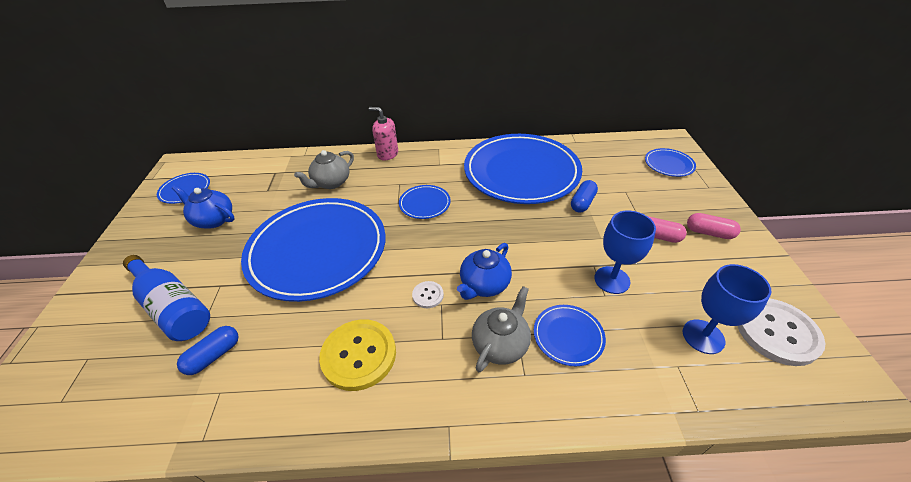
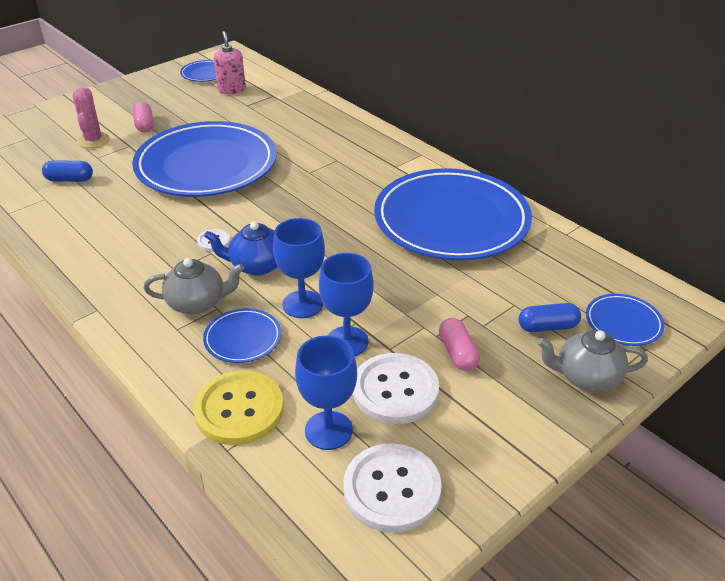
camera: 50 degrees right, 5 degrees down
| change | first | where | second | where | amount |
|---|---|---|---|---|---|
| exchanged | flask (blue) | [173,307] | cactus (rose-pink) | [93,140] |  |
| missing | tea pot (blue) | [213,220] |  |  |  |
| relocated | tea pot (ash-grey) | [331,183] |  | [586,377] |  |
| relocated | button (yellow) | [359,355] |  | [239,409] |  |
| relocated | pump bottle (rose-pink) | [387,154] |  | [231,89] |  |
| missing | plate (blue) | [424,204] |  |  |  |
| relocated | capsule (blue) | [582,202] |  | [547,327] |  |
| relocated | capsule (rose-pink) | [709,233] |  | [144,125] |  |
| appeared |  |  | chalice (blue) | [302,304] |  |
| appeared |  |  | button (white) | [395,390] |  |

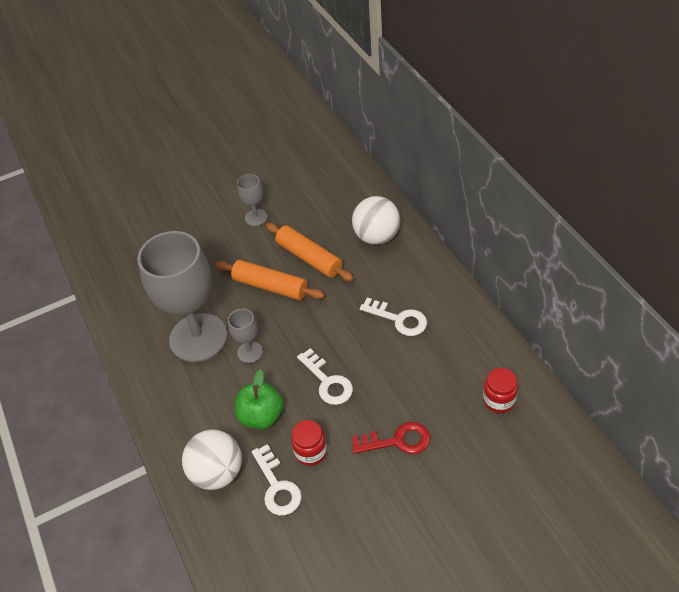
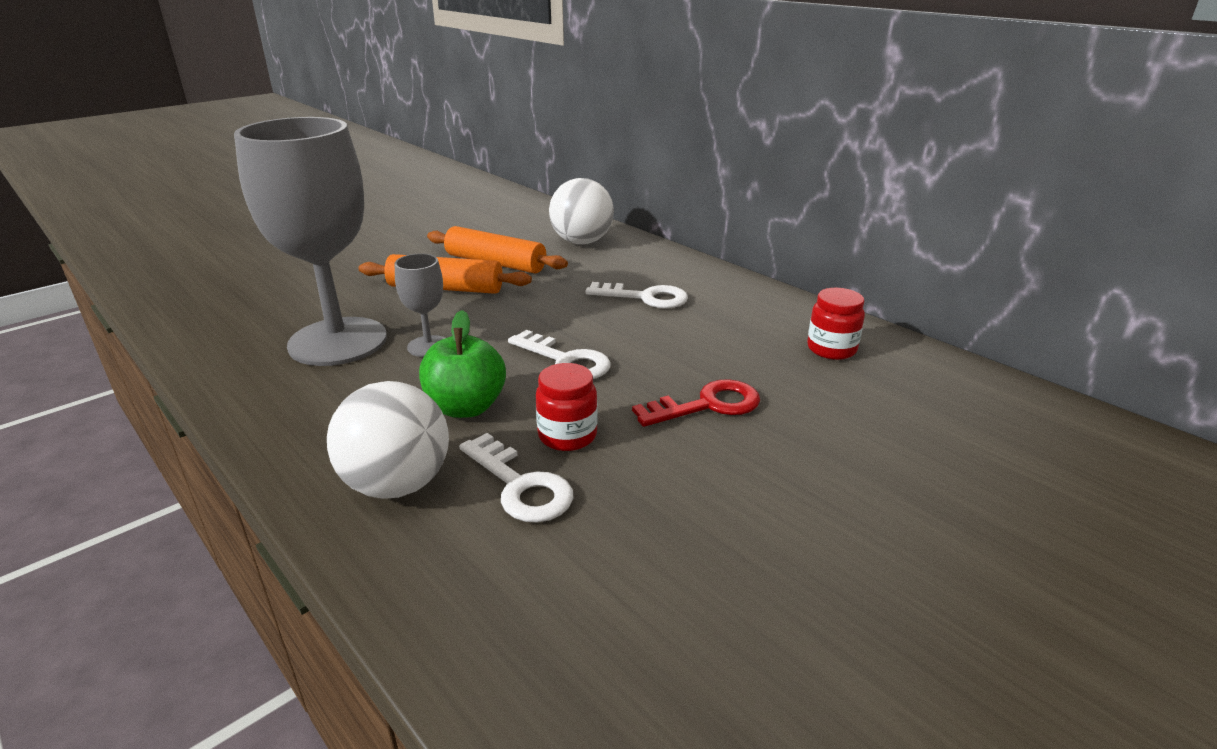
camera: 20 degrees left, 20 degrees down
| change | first | where | second | where | amount |
|---|---|---|---|---|---|
| missing | chalice (ash-grey) | [256,217] |  |  |  |

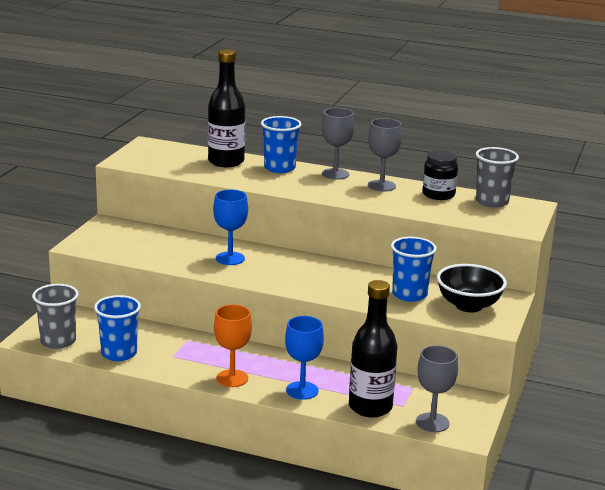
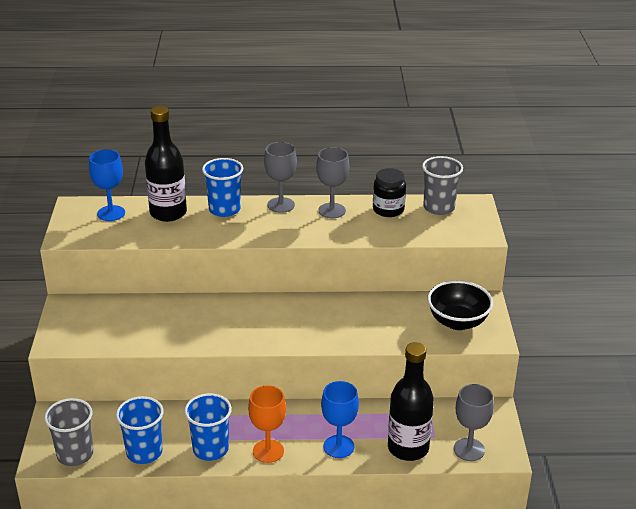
camera: 20 degrees left, 10 degrees up
| change | first | where | second | where | amount |
|---|---|---|---|---|---|
| relocated | chalice (blue) | [230,258] |  | [111,213] |  |
| relocated | tumbler (blue) | [409,294] |  | [210,449] |  |

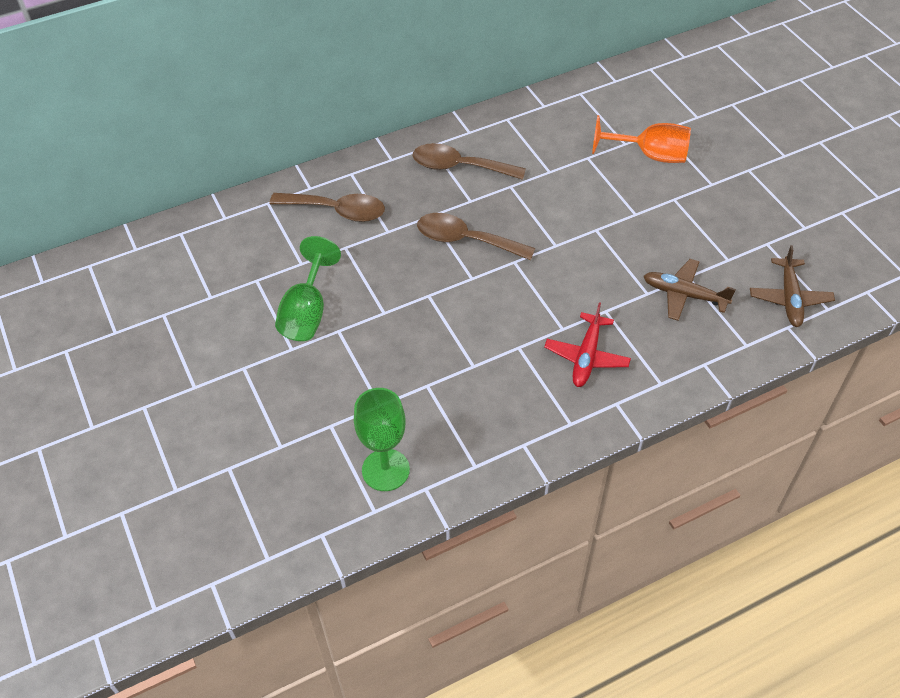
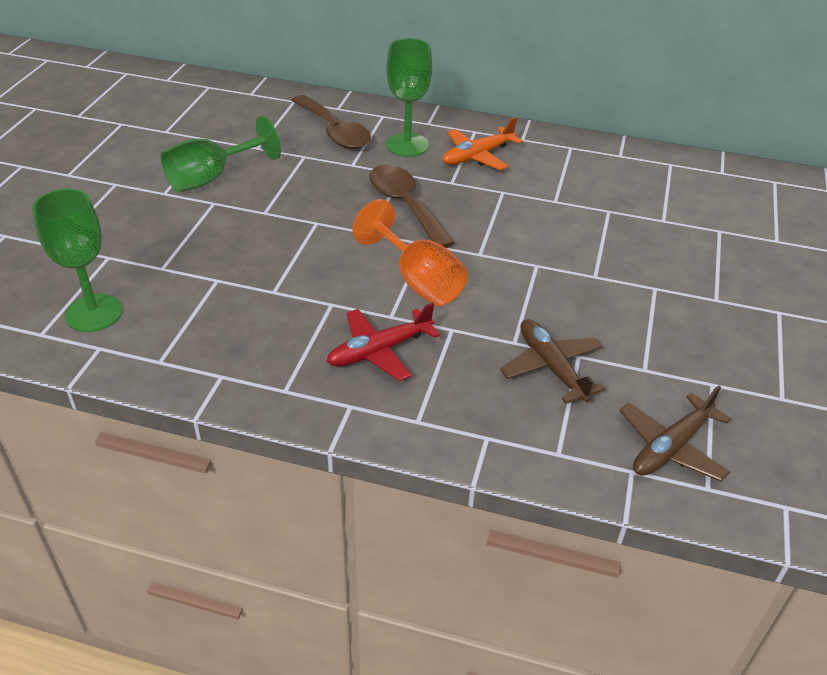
camera: 40 degrees right, 10 degrees down
| change | first | where | second | where | amount |
|---|---|---|---|---|---|
| exchanged | spoon (russet) | [459,167] | toy plane (bright orange) | [477,156] |  |
| relocated | chalice (bright orange) | [650,155] |  | [418,281] |  |
| appeared |  |  | chalice (leaf-green) | [407,145] |  |

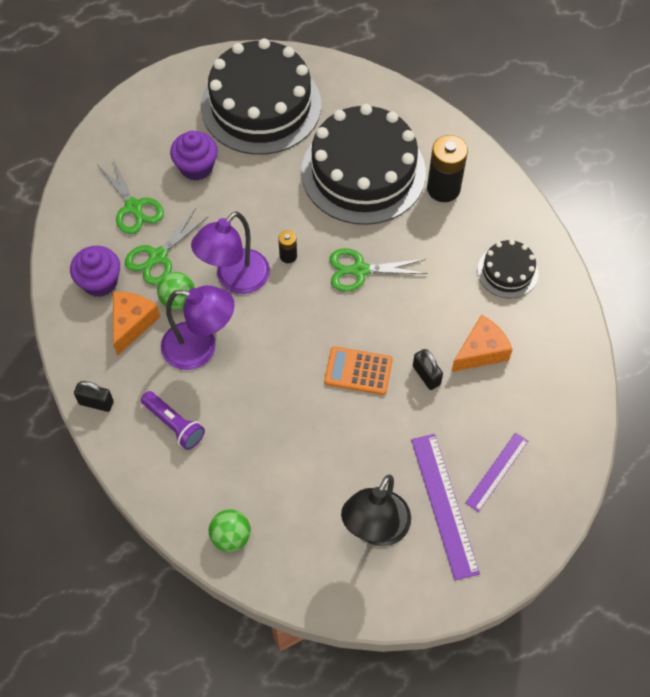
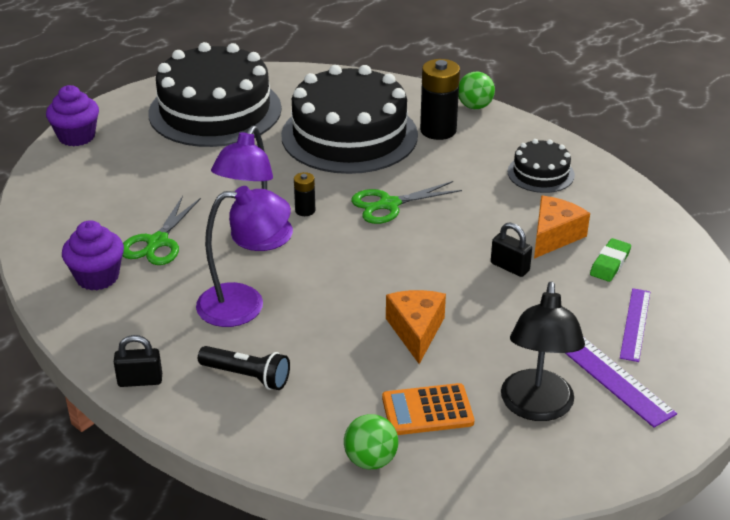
camera: 20 degrees left, 25 degrees down
| change | first | where | second | where | amount |
|---|---|---|---|---|---|
| missing | shears (leaf-green) | [133,207] |  |  |  |
| relocated | piece of cheese (bright orange) | [132,323] |  | [416,331] |  |
| colour | pocket torch (purple) | [174,424] | pocket torch (ebony) | [247,376] |  |
| relocated | sphere (leaf-green) | [178,300] |  | [474,106] |  |
| relocated | fairy cake (purple) | [196,167] |  | [76,136] |  |
| relocated | pocket calculator (bright orange) | [358,371] |  | [427,410] |  |
| appeared |  |  | pencil eraser (leaf-green) | [610,263] |  |

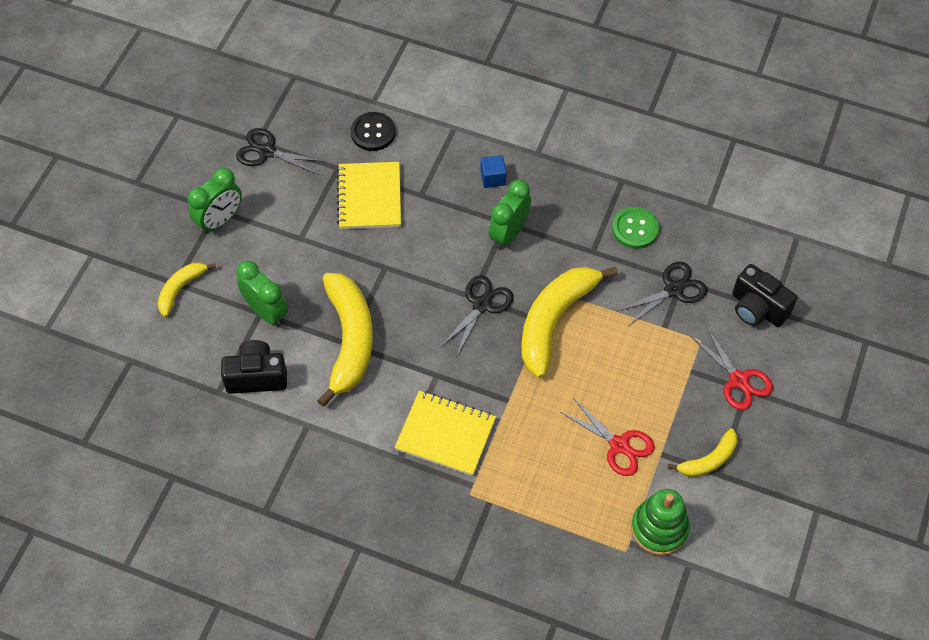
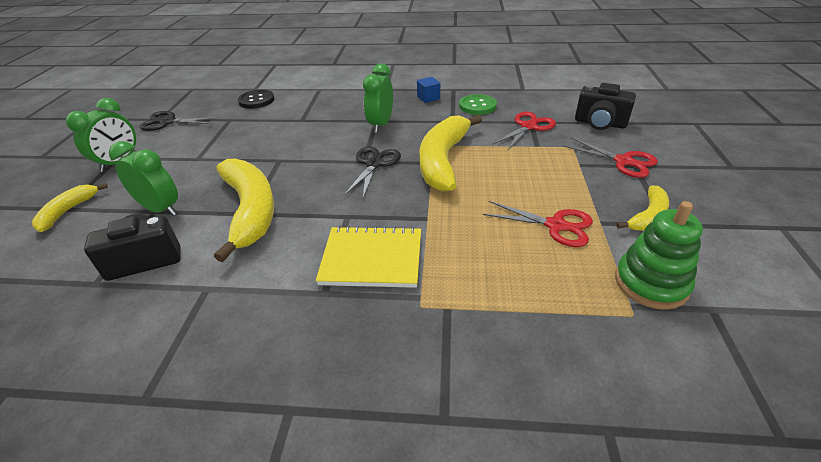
camera: 15 degrees left, 20 degrees down
| change | first | where | second | where | amount |
|---|---|---|---|---|---|
| missing | notepad (yellow) | [369,197] |  |  |  |
| relocated | cube (blue) | [493,178] |  | [428,98] |  |
| colour | shears (ebony) | [673,289] | shears (crimson) | [528,127] |  |

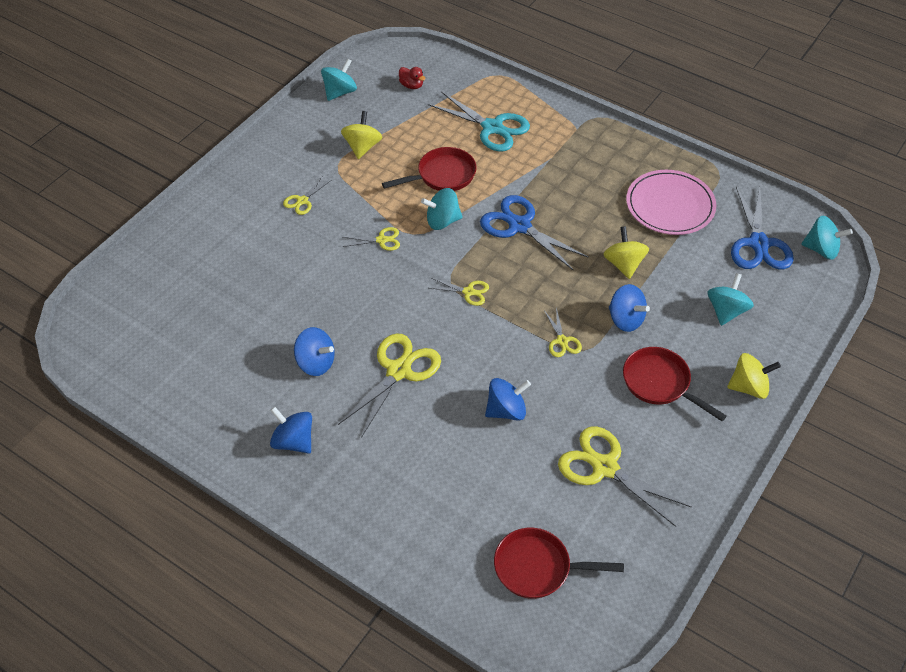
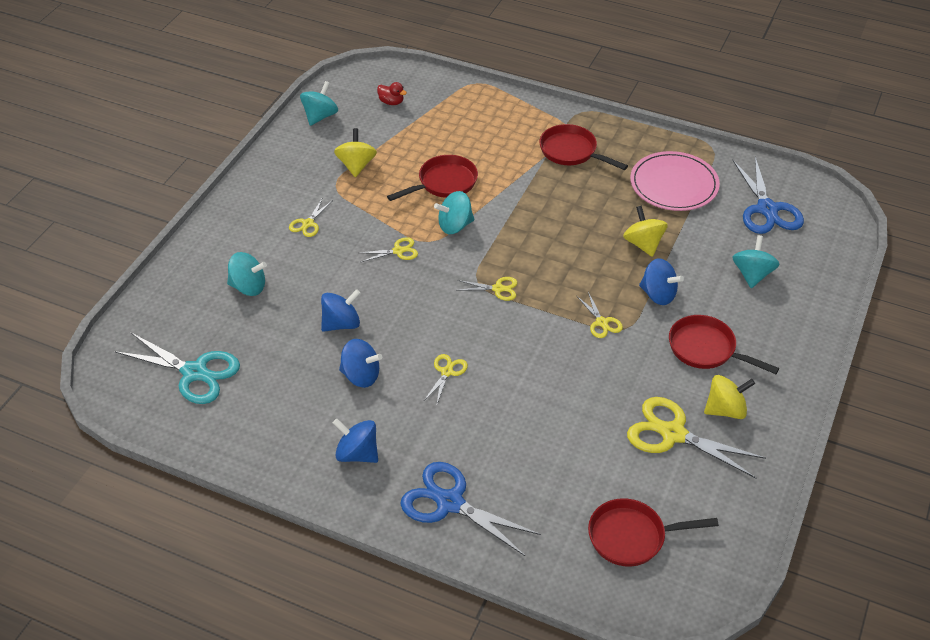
camera: 10 degrees left, 5 degrees down
| change | first | where | second | where | amount |
|---|---|---|---|---|---|
| size | shears (yellow) | [398,371] |  | [447,372] | x0.50 |
| relocated | shears (aqua) | [492,128] |  | [194,372] |  |
| relocated | shears (blue) | [519,226] |  | [450,503] |  |
| relocated | toy top (blue) | [506,410] |  | [341,324] |  |
| relocated | toy top (yellow) | [749,387] |  | [725,410] |  |
| relocated | toy top (aqua) | [821,249] |  | [248,287] |  |
| appeared |  |  | pan (crimson) | [571,152] |  |

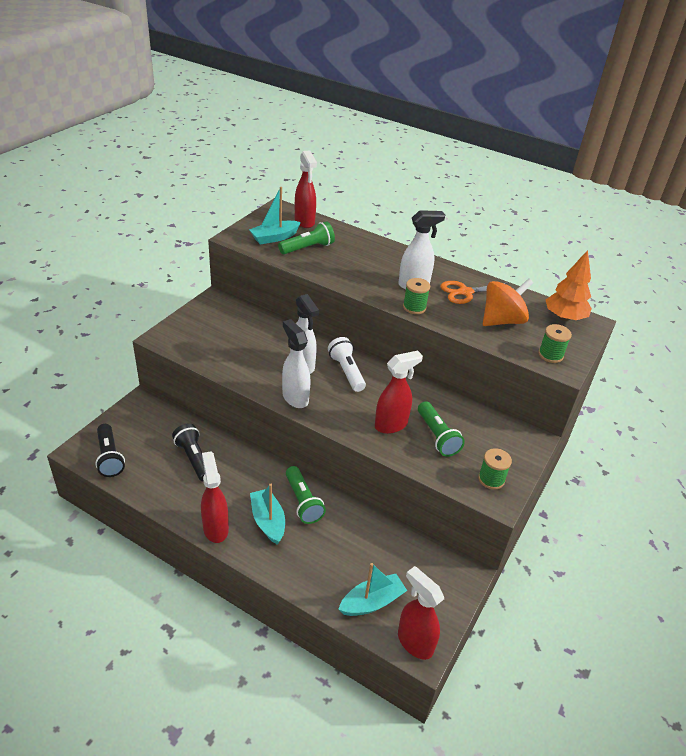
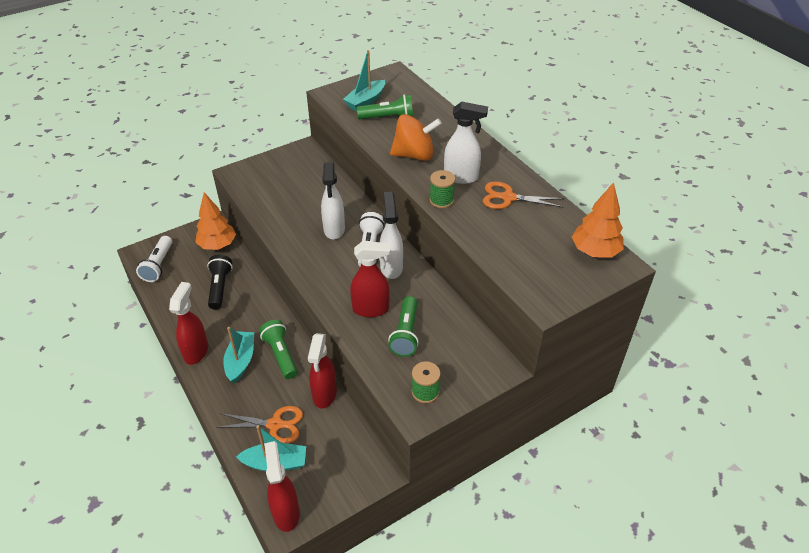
camera: 30 degrees right, 5 degrees up
| change | first | where | second | where | amount |
|---|---|---|---|---|---|
| colour | pocket torch (ebony) | [109,457] | pocket torch (white) | [158,265] |  |
| spun | sailboat (aqua) | [274,238] |  | [365,101] | 45 degrees counterclockwise |
| relocated | spray bottle (white) | [295,397] |  | [391,267] |  |
| spun | pocket torch (leaf-green) | [303,502] |  | [280,355] | 150 degrees clockwise |
| relocated | spray bottle (crimson) | [304,222] |  | [324,395] |  |
| relocated | toy top (bright orange) | [502,320] |  | [414,155] |  |
| missing | reel of thread (leaf-green) | [550,355] |  |  |  |
| appeared |  |  | fir tree (bright orange) | [217,245] |  |
| appeared |  |  | shears (bright orange) | [275,424] |  |

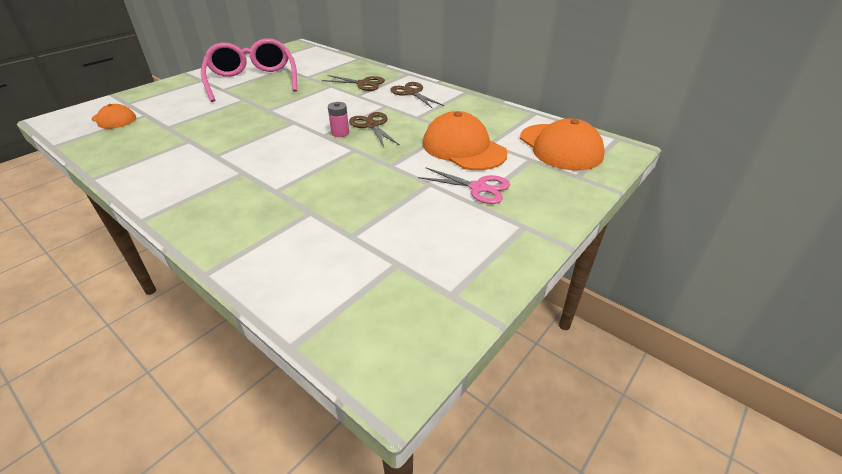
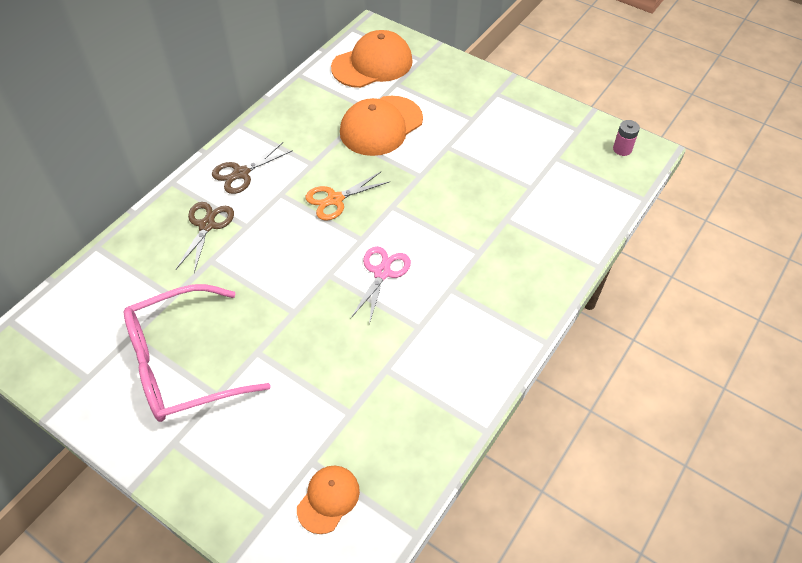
camera: 95 degrees left, 15 degrees up
| change | first | where | second | where | amount |
|---|---|---|---|---|---|
| relocated | AA battery (rose-pink) | [340,133] |  | [622,149] |  |
| colour | shears (russet) | [372,125] | shears (bright orange) | [335,199] |  |
| relocated | shears (rose-pink) | [478,188] |  | [382,272] |  |

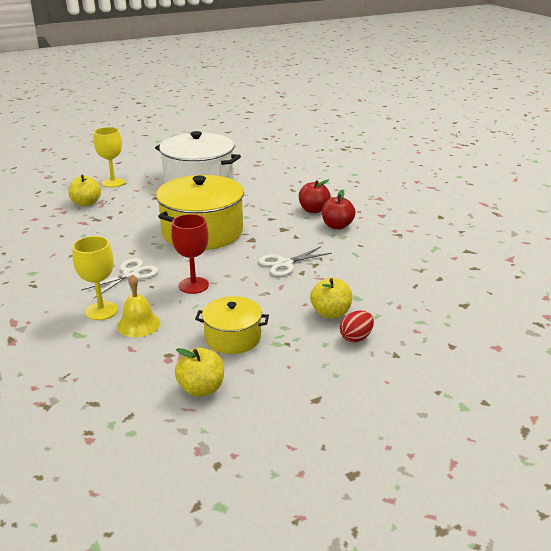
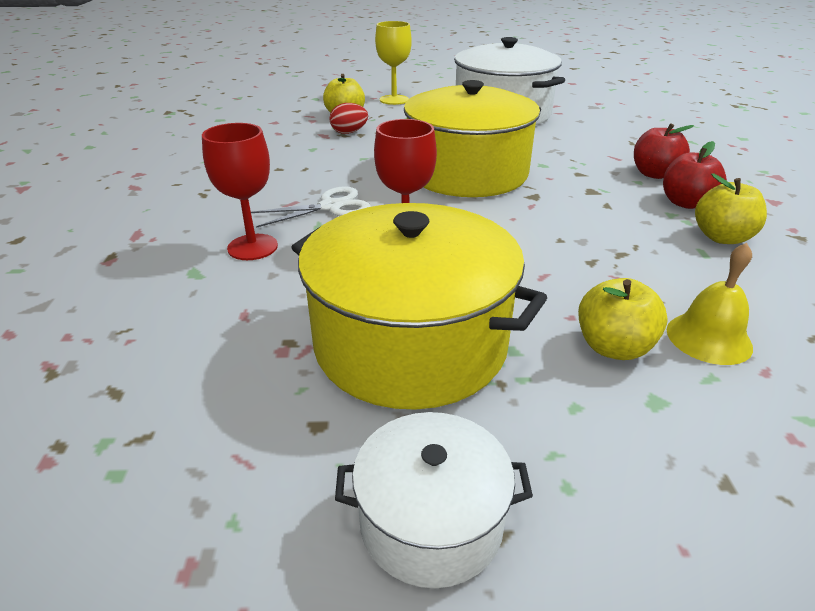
camera: 25 degrees right, 5 degrees up
| change | first | where | second | where | amount |
|---|---|---|---|---|---|
| colour | chalice (yellow) | [101,311] | chalice (crimson) | [252,247] |  |
| relocated | bell (yellow) | [138,324] |  | [709,338] |  |
| relocated | apple (yellow) | [201,388] |  | [722,237] |  |
| size | pot (yellow) | [233,338] |  | [410,343] | x1.87 |
| missing | shears (white) | [284,263] |  |  |  |
| relocated | egg (crimson) | [356,337] |  | [349,132] |  |
| appeared |  |  | pot (white) | [431,521] |  |

